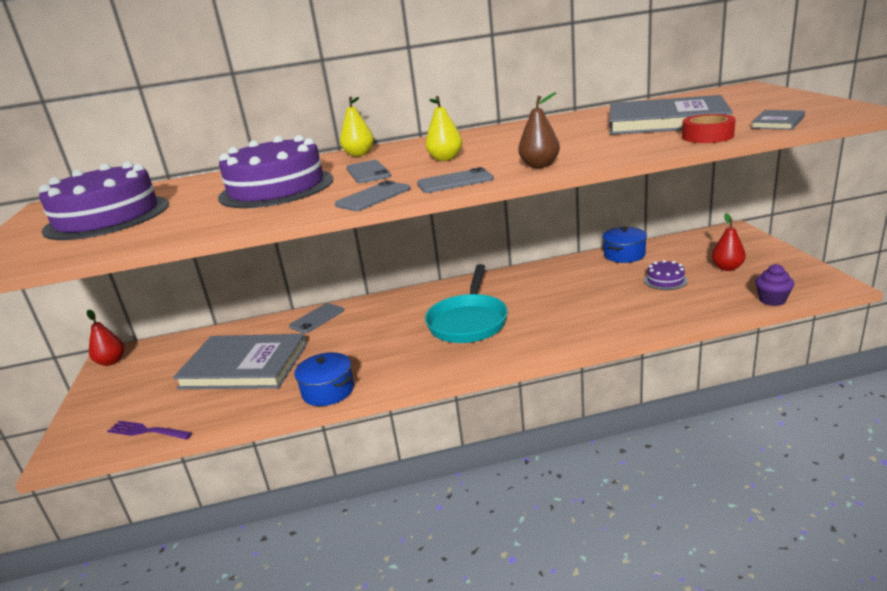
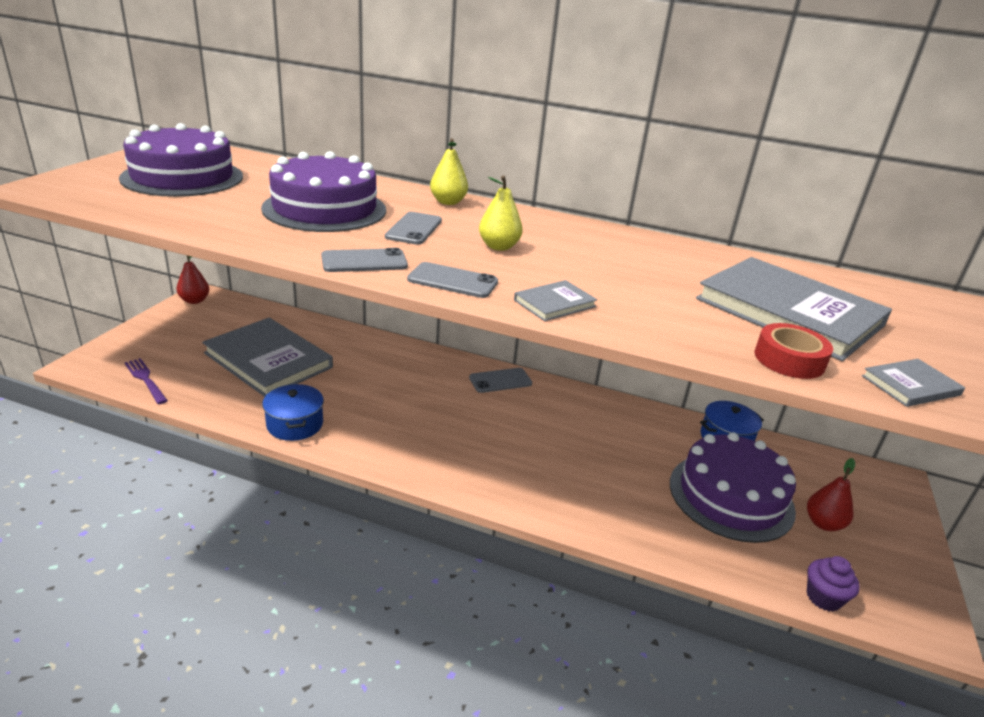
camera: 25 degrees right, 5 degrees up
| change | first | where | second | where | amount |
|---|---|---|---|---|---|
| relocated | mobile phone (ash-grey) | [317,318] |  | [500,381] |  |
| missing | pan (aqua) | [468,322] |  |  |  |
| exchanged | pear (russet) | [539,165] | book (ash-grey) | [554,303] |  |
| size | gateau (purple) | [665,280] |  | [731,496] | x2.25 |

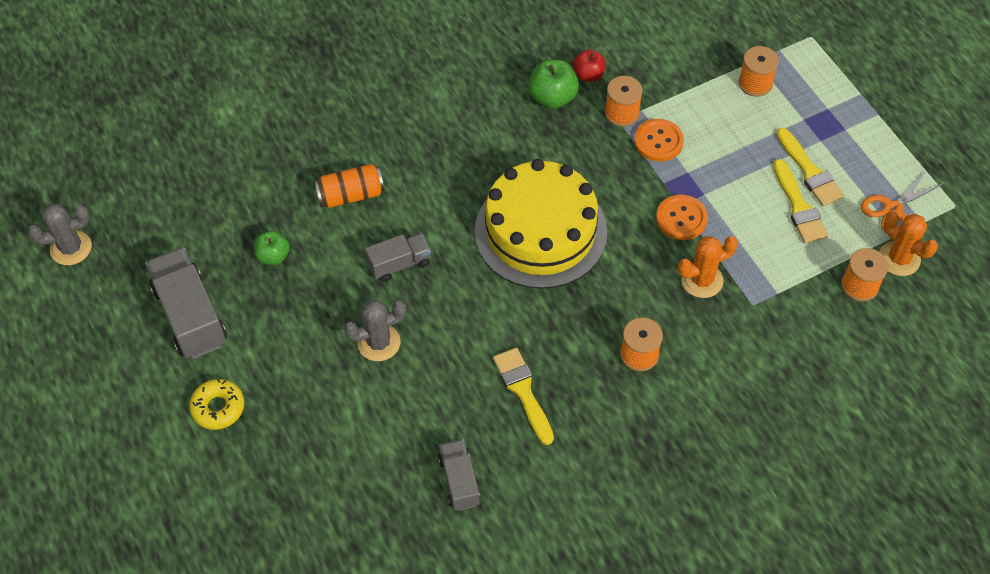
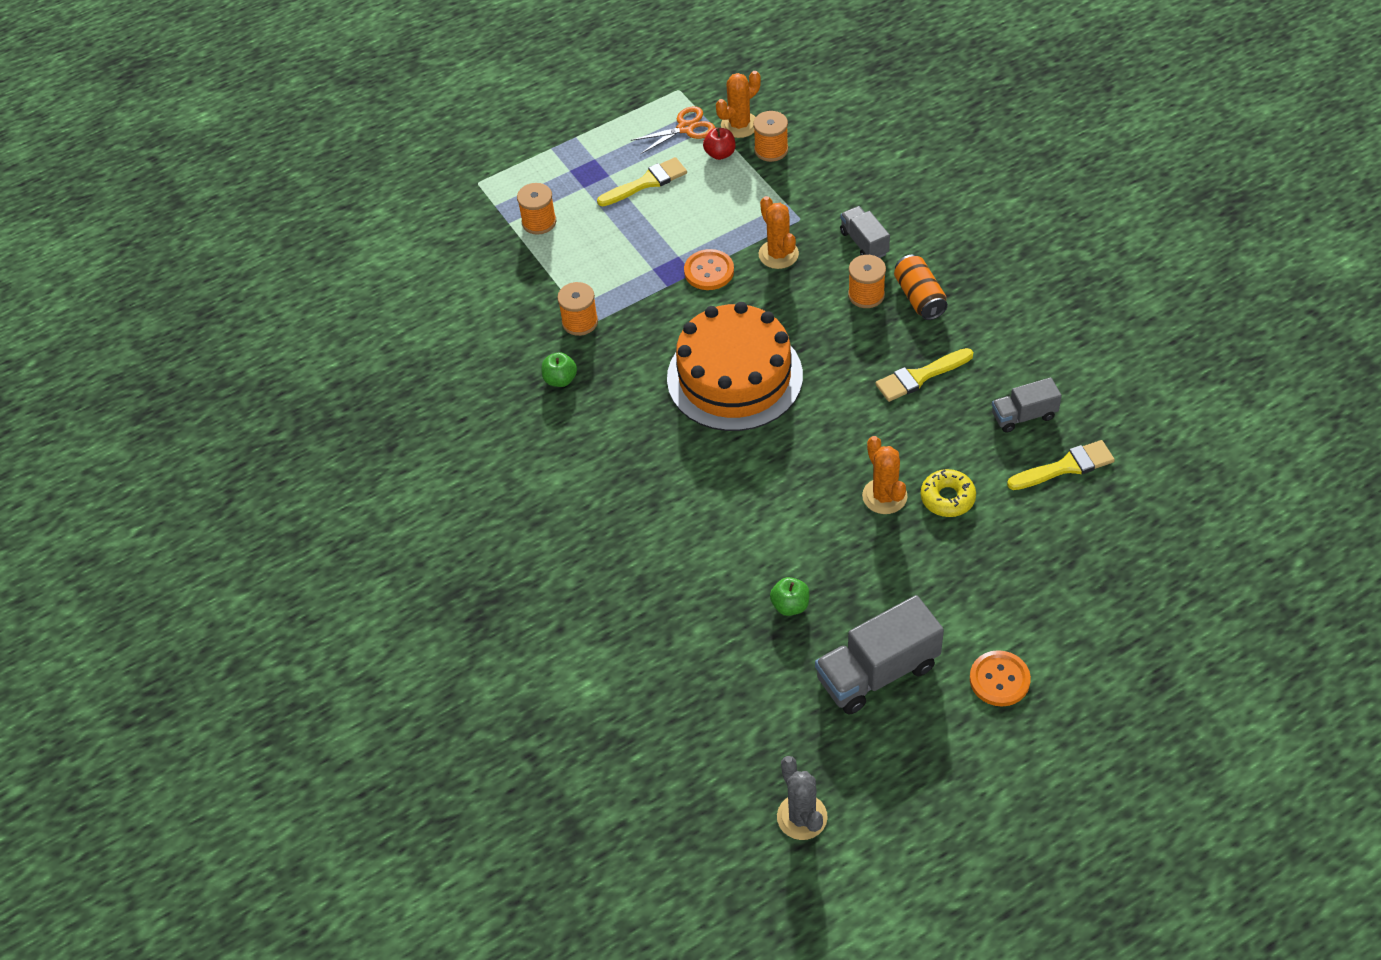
camera: 90 degrees left, 5 degrees down
| change | first | where | second | where | amount |
|---|---|---|---|---|---|
| relocated | glazed donut (yellow) | [218,407] |  | [947,498] |  |
| relocated | tin (bright orange) | [350,195] |  | [919,297] |  |
| colour | cactus (ash-grey) | [379,342] | cactus (bright orange) | [884,496] |  |
| relocated | truck (ash-grey) | [399,264] |  | [864,243] |  |
| colour | gateau (yellow) | [540,231] | gateau (bright orange) | [734,377] |  |
| size | apple (leaf-green) | [552,97] |  | [560,379] | x0.66 |
| relocated | apple (crimson) | [588,75] |  | [720,154] |  |
| relocated | button (bright orange) | [658,141] |  | [999,679] |  |
| relocated | paint brush (yellow) | [799,206] |  | [1065,467] |  |
| spun | shears (bright orange) | [893,209] |  | [685,128] | 75 degrees counterclockwise |

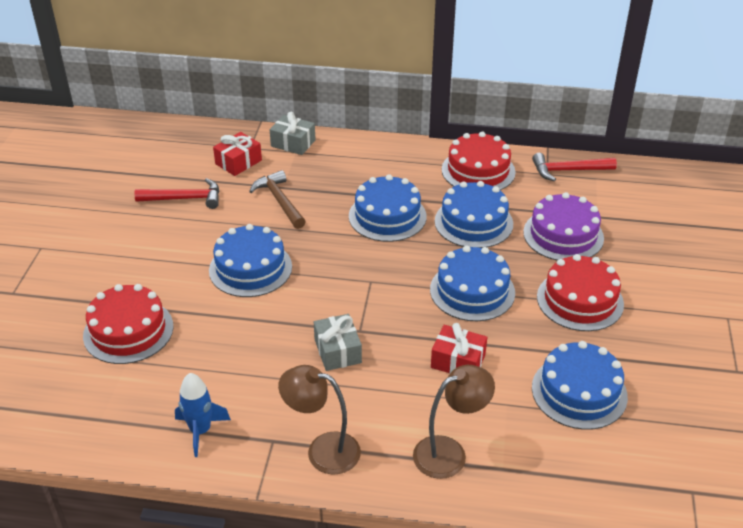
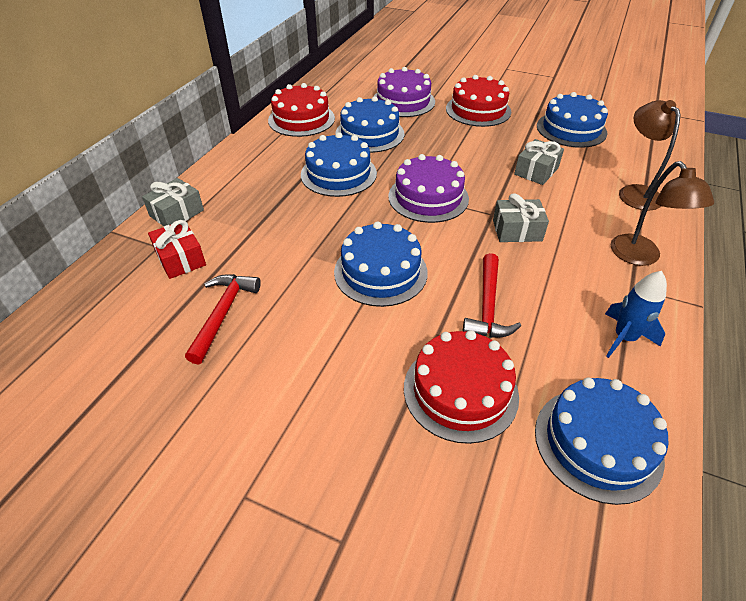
camera: 75 degrees left, 5 degrees up
| change | first | where | second | where | amount |
|---|---|---|---|---|---|
| missing | carpenter's hammer (russet) | [279,201] |  |  |  |
| spun | reading lamp (russet) | [322,450] |  | [640,257] | 45 degrees counterclockwise |
| relocated | gateau (blue) | [472,291] |  | [597,443] |  |
| colour | wrapped gift (crimson) | [458,361] | wrapped gift (ash-grey) | [536,171] |  |
| relocated | carpenter's hammer (crimson) | [568,170] |  | [488,306] |  |
| appeared |  |  | gateau (purple) | [428,197] |  |

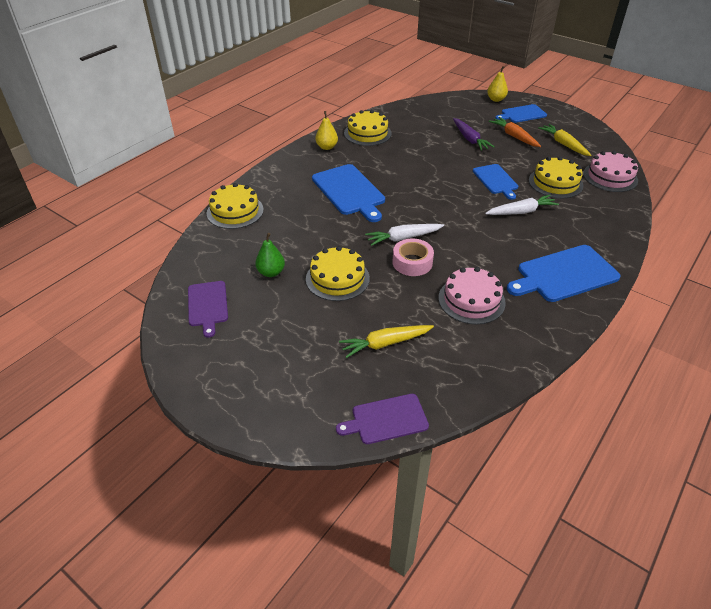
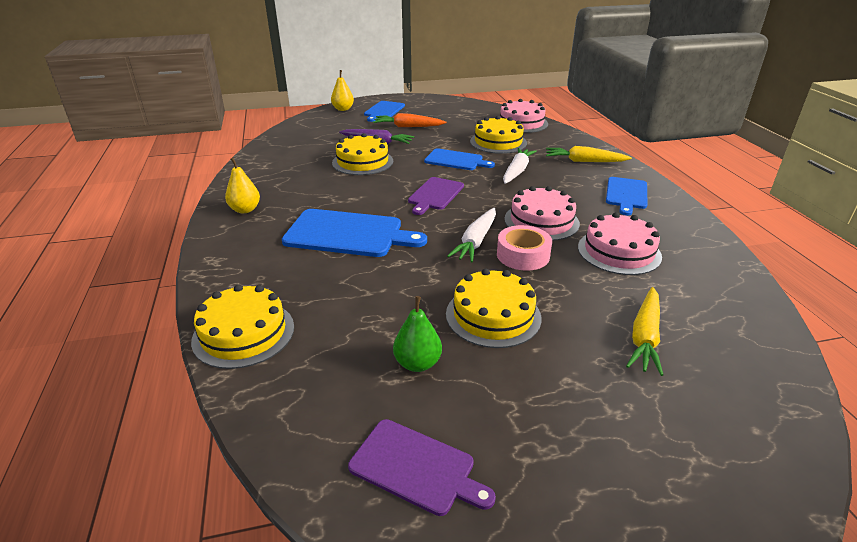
camera: 50 degrees left, 10 degrees down
| change | first | where | second | where | amount |
|---|---|---|---|---|---|
| relocated | bread board (purple) | [386,419] |  | [435,195] |  |
| relocated | gateau (yellow) | [367,133] |  | [362,162] |  |
| size | bread board (blue) | [564,274] |  | [626,194] | x0.63 |
| relocated | toy carrot (yellow) | [563,144] |  | [584,161] |  |
| appeared |  |  | gateau (rose-pink) | [541,221] |  |

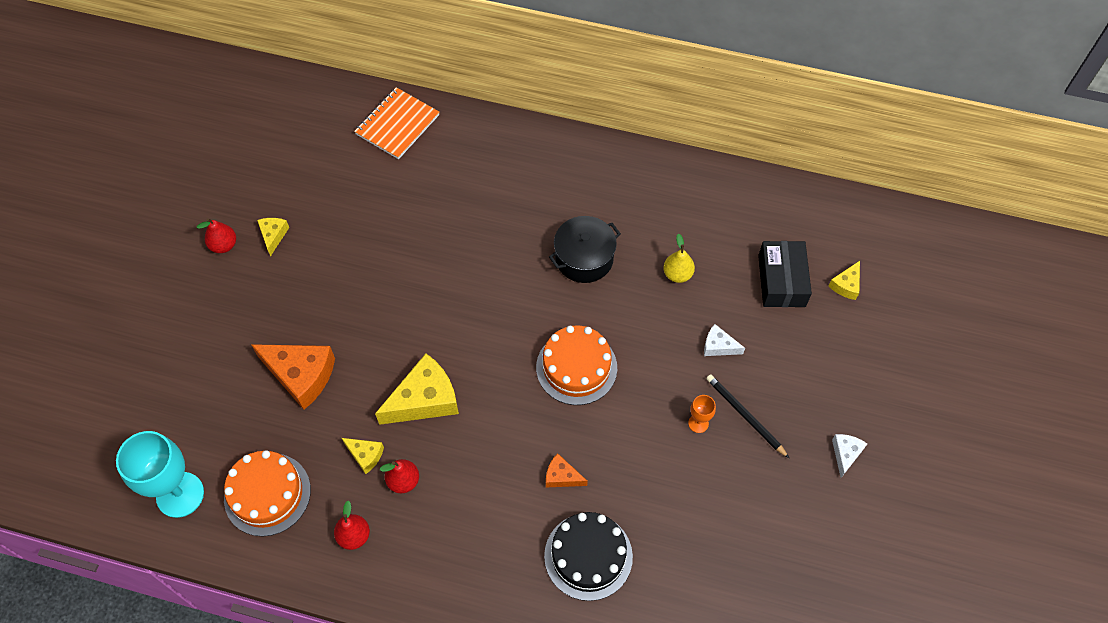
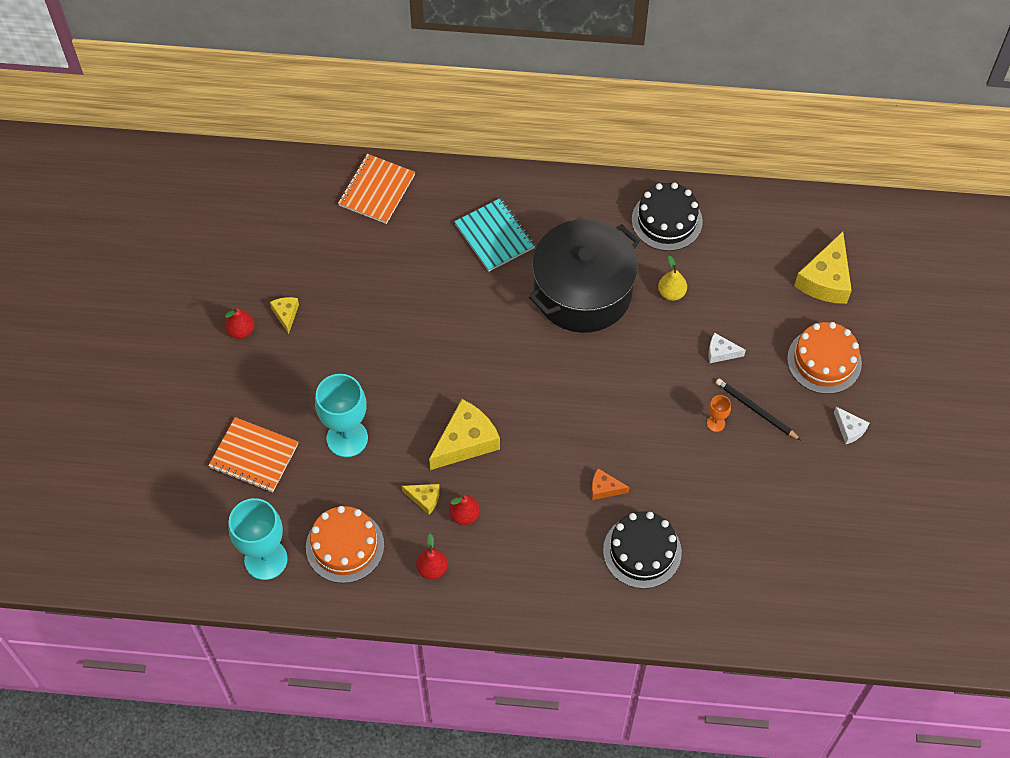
camera: 10 degrees left, 0 degrees up
| change | first | where | second | where | amount |
|---|---|---|---|---|---|
| exchanged | piece of cheese (bright orange) | [301,375] | chalice (aqua) | [347,438] |  |
| relocated | gateau (bright orange) | [576,367] |  | [824,361] |  |
| size | pot (ebony) | [584,258] |  | [582,291] | x1.79 |
| missing | box (ebony) | [781,281] |  |  |  |
| size | piece of cheese (yellow) | [846,285] |  | [825,279] | x1.98 |
| spun | piece of cheese (white) | [845,454] |  | [849,429] | 135 degrees clockwise |
| appeared |  |  | notepad (bright orange) | [254,456] |  |
| appeared |  |  | notepad (aqua) | [495,236] |  |
| appeared |  |  | gateau (ebony) | [667,220] |  |

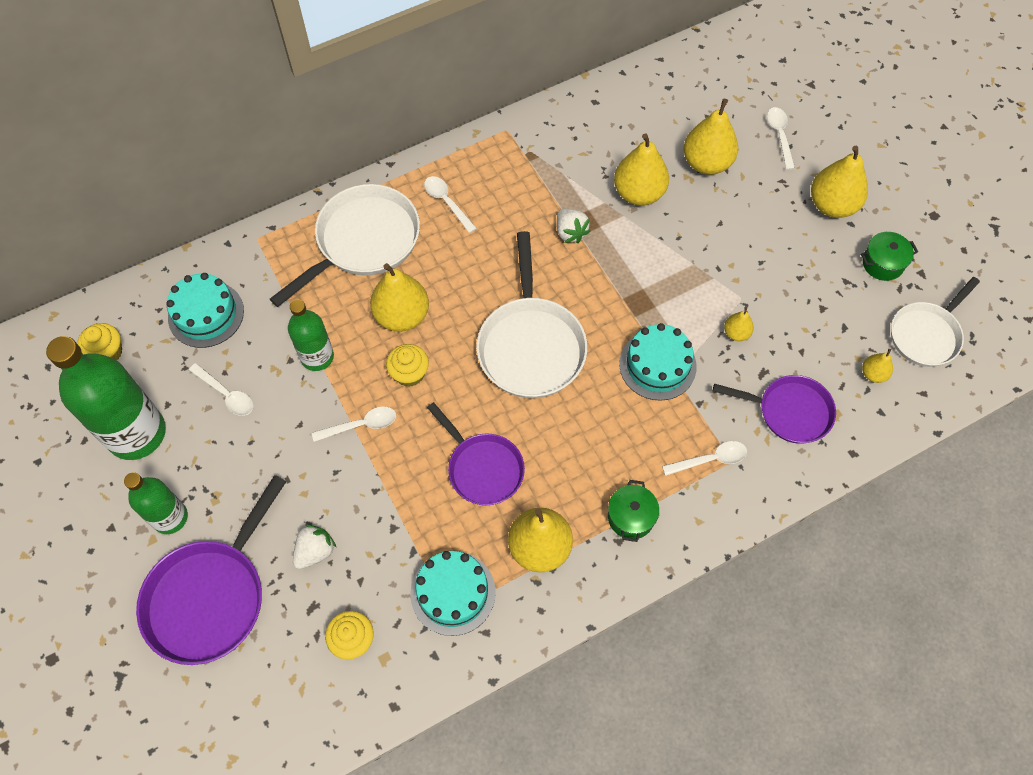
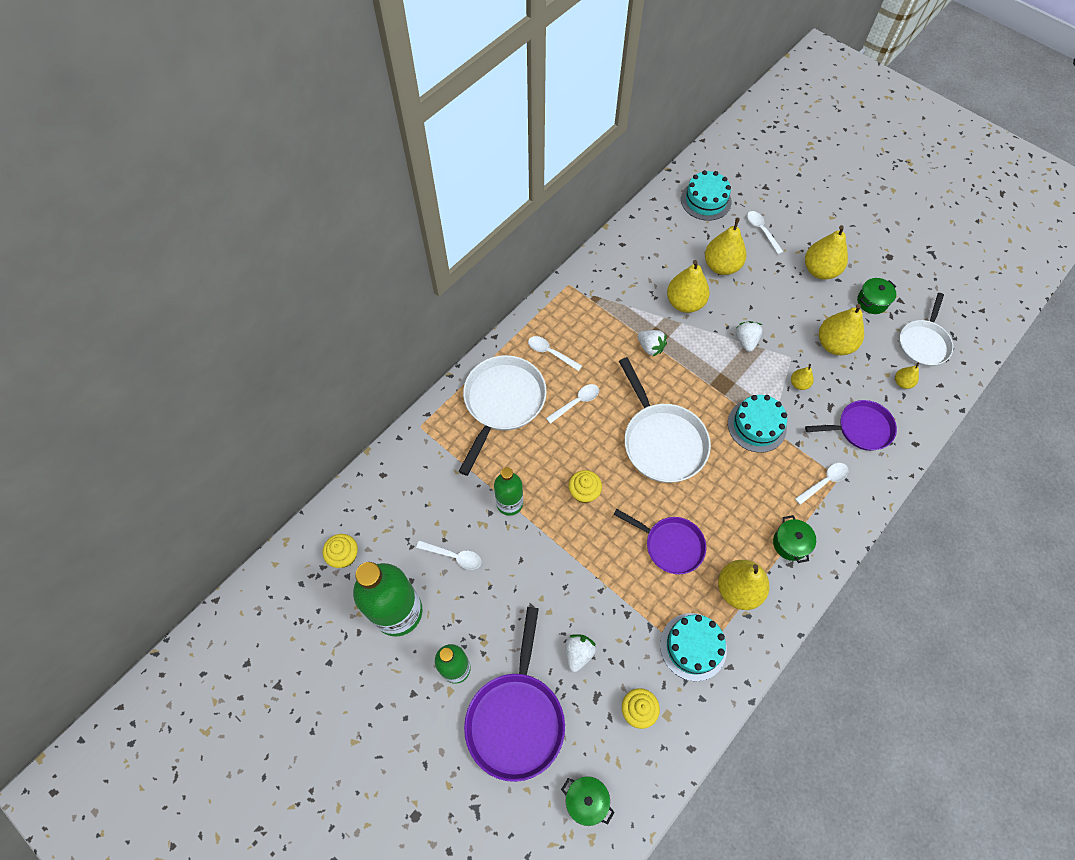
camera: 20 degrees left, 0 degrees up
| change | first | where | second | where | amount |
|---|---|---|---|---|---|
| relocated | gateau (aqua) | [206,314] |  | [706,200] |  |
| relocated | spoon (white) | [361,425] |  | [576,402] |  |
| relocated | pear (yellow) | [402,316] |  | [834,344] |  |
| appeared |  |  | pot (leaf-green) | [586,800] |  |
| appeared |  |  | berry (white) | [746,341] |  |

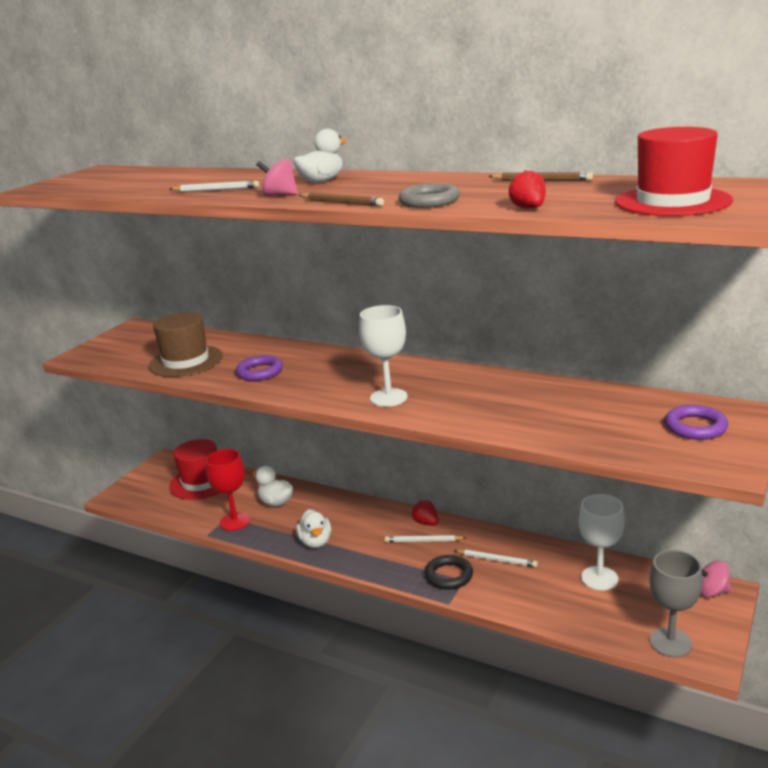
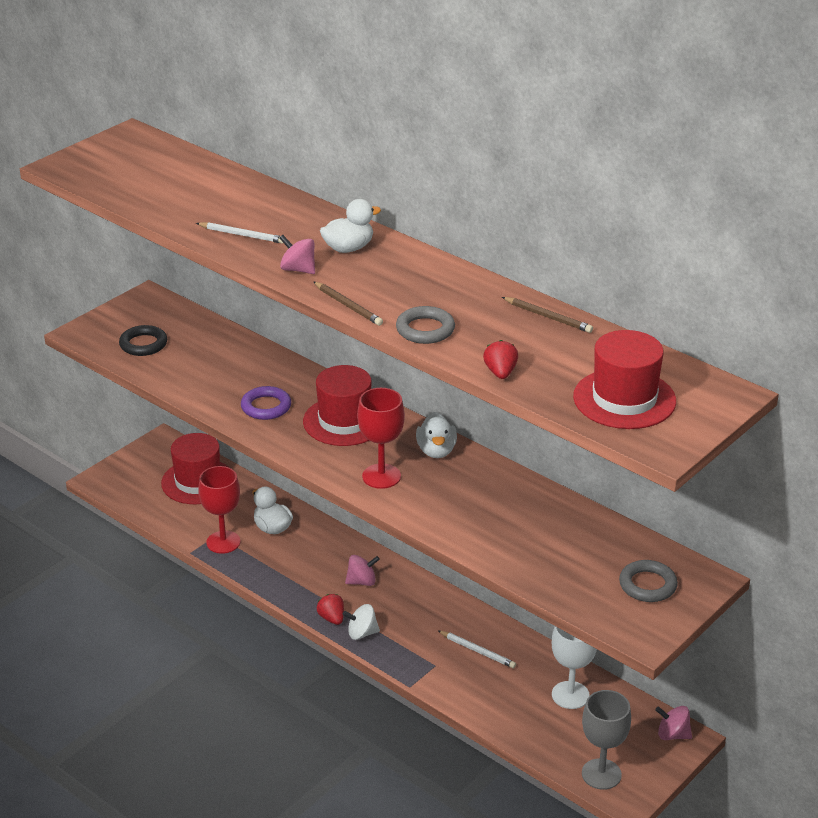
camera: 10 degrees right, 10 degrees up
| change | first | where | second | where | amount |
|---|---|---|---|---|---|
| missing | tall hat (russet) | [186,361] |  |  |  |
| relocated | rubber duck (white) | [316,542] |  | [436,451] |  |
| colour | chalice (white) | [388,398] | chalice (crimson) | [381,476] |  |
| missing | pencil (white) | [423,541] |  |  |  |
| relocated | berry (crimson) | [426,523] |  | [332,618] |  |
| relocated | torus (ebony) | [449,575] |  | [143,344] |  |
| colour | torus (purple) | [695,427] | torus (ash-grey) | [647,585] |  |
| appeared |  |  | tall hat (crimson) | [344,421] |  |
| appeared |  |  | toy top (white) | [362,633] |  |
| appeared |  |  | toy top (rose-pink) | [362,581] |  |

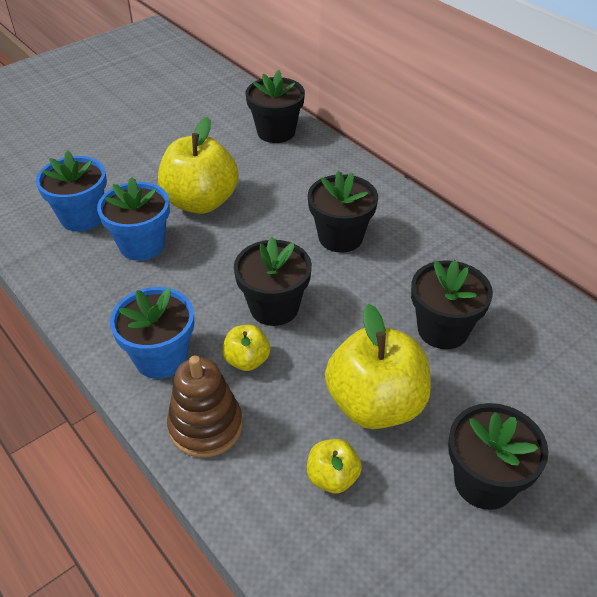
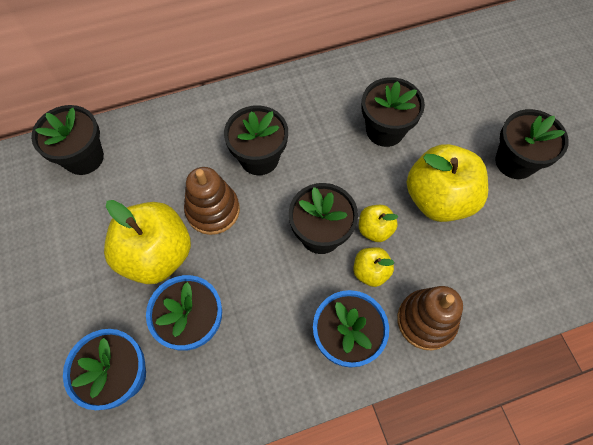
camera: 70 degrees left, 20 degrees up
| change | first | where | second | where | amount |
|---|---|---|---|---|---|
| relocated | apple (yellow) | [332,477] |  | [375,229] |  |
| appeared |  |  | stacking rings (russet) | [213,210] |  |

